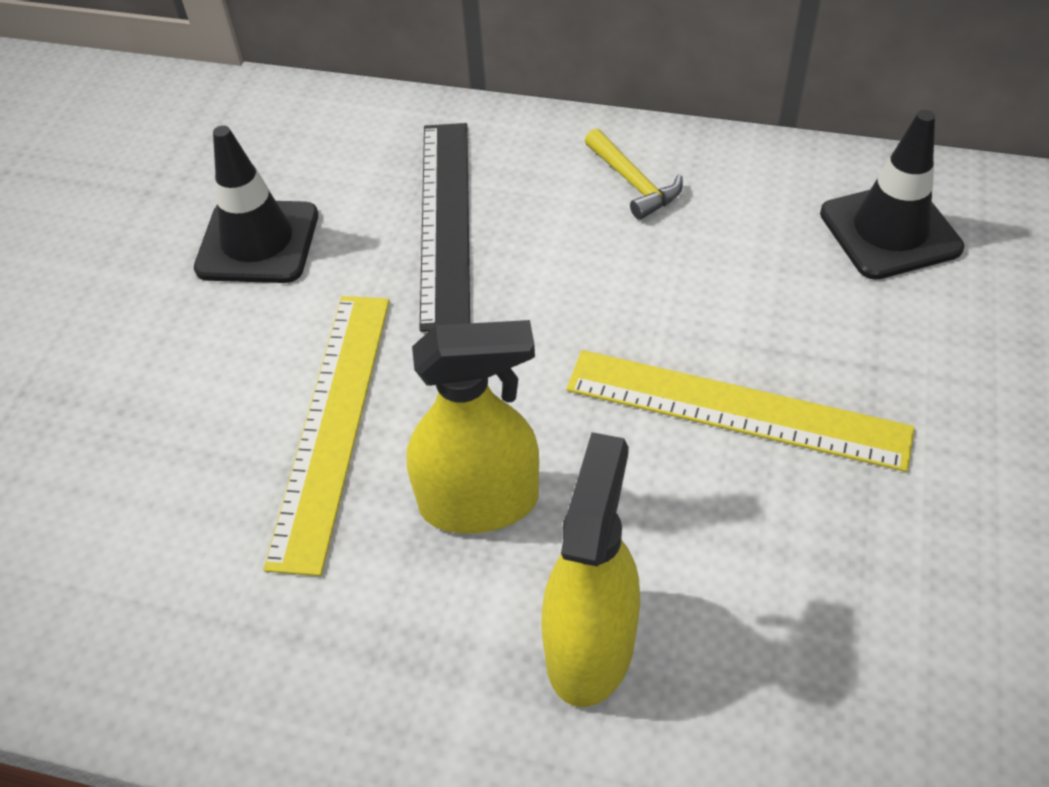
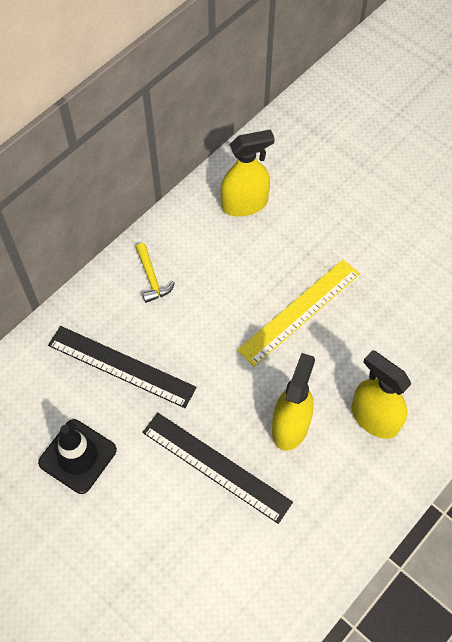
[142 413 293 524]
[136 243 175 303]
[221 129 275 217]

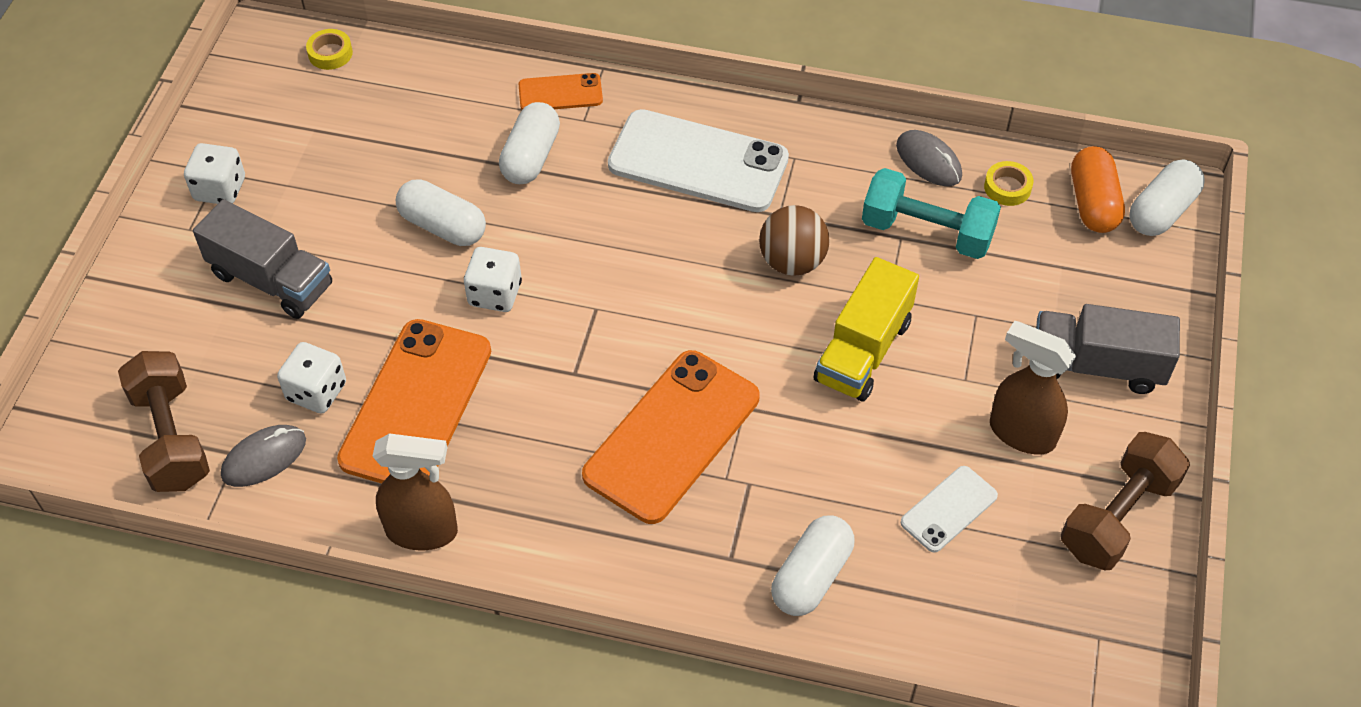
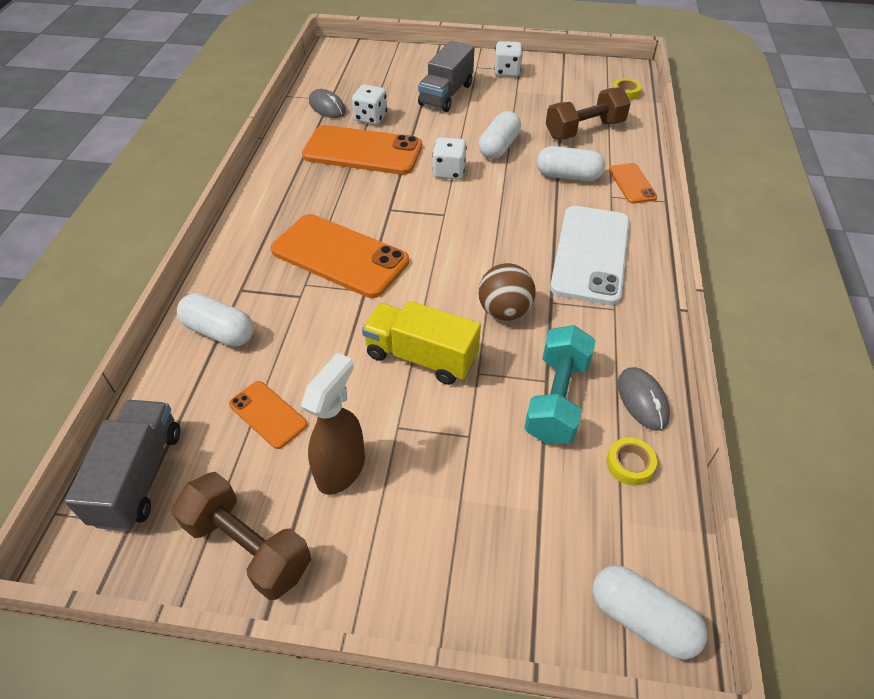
[546 87 631 139]
[372 433 458 550] (first image)
[618 367 670 431]
[229 381 307 449]
[64 400 180 531]
[1071 146 1125 233] (first image)

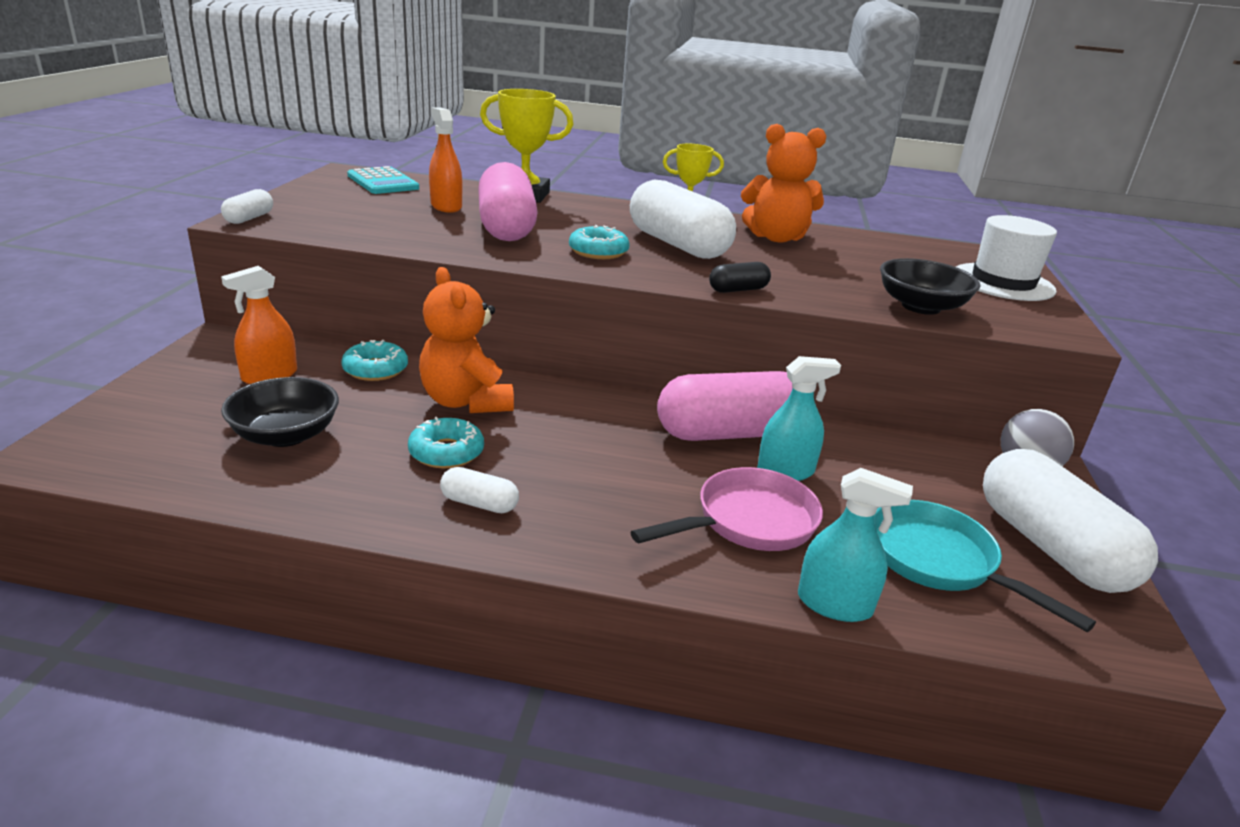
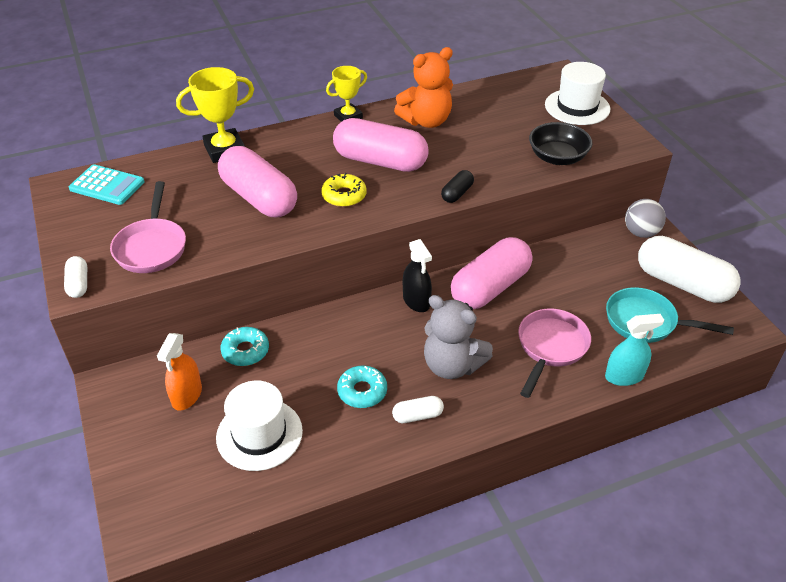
[216 381 303 471]
[419 267 514 413] (first image)
[429 108 462 213] (first image)
[321 173 366 207]
[333 118 429 172]
[757 356 841 481] (first image)
[110 181 186 273]
[403 239 432 312]
[424 295 493 379]

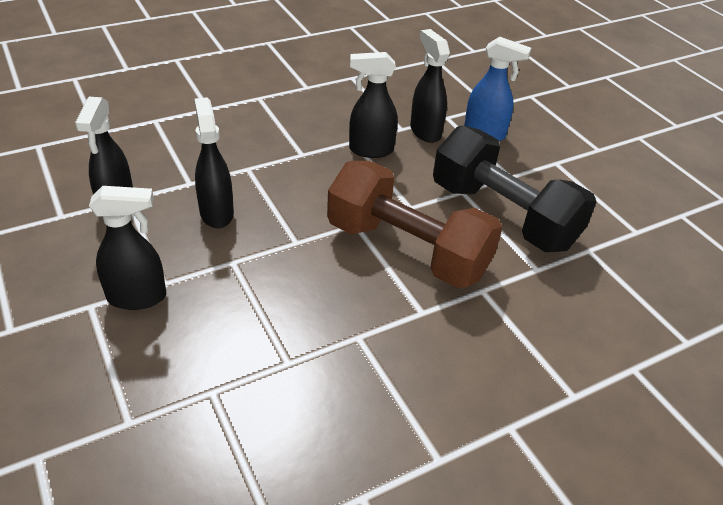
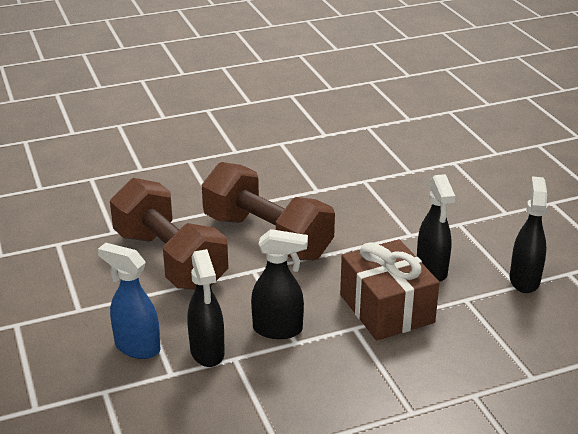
[89 186 166 310] (first image)
[110 178 228 290]
[340 239 440 340]

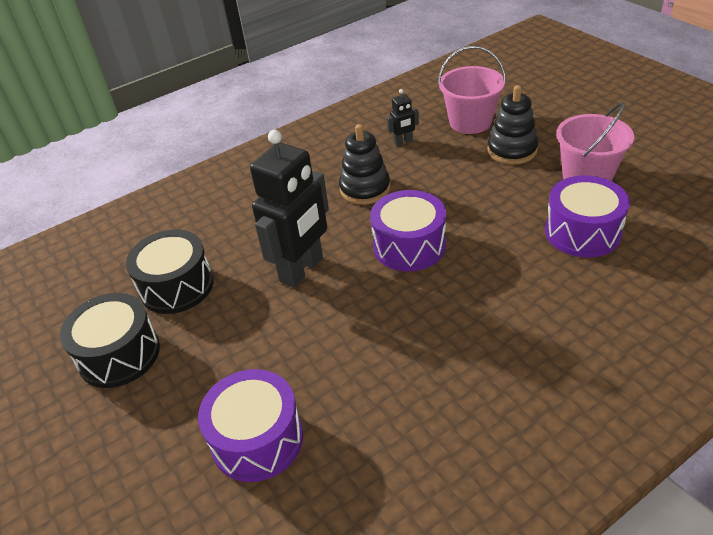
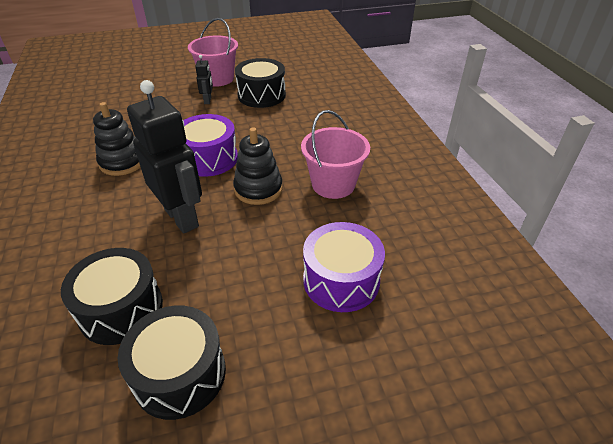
[195 55 213 104]
[301 110 370 199]
[233 127 283 205]
[235 58 286 108]

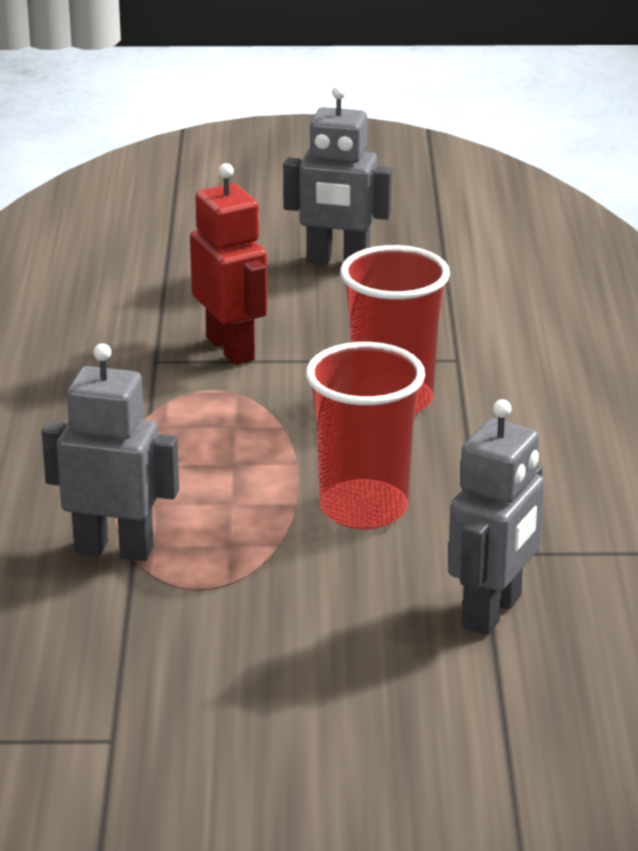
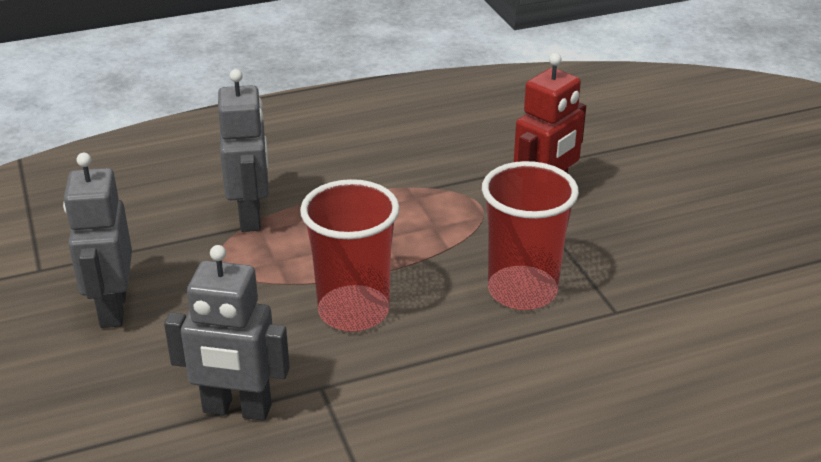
[63 153 132 328]

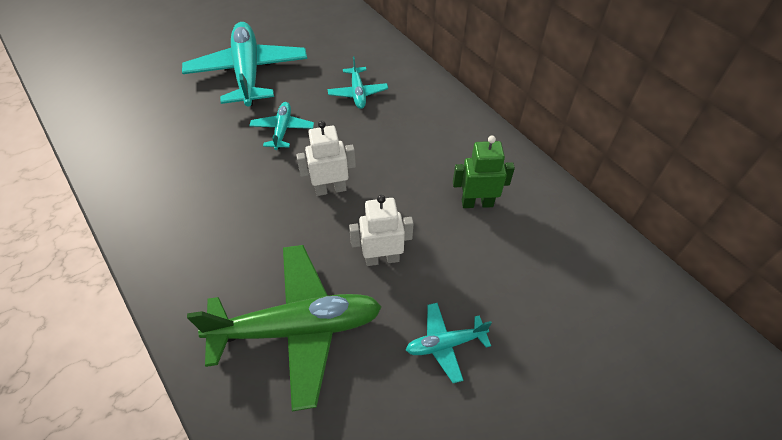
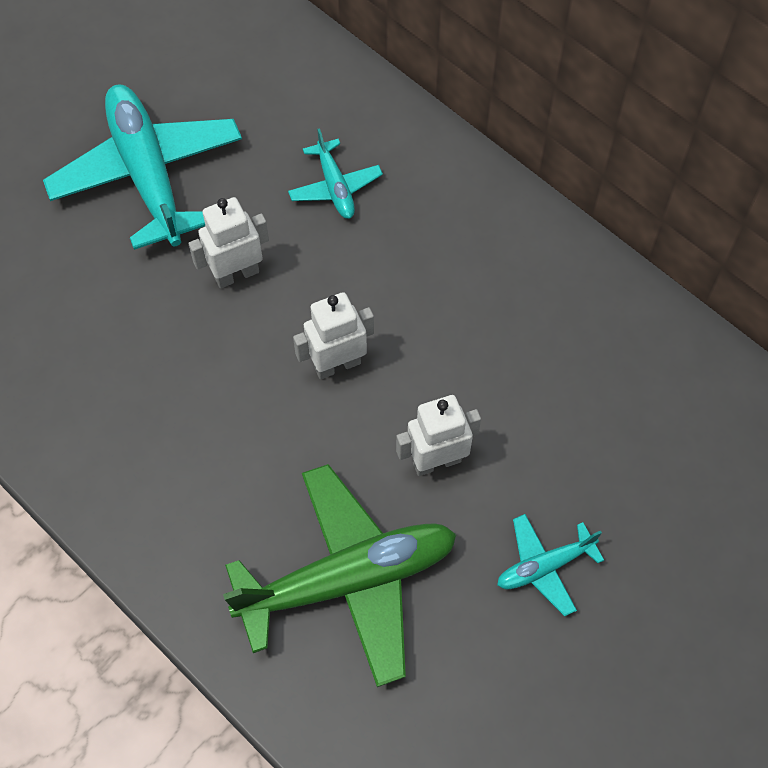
[188 197 269 288]
[453 135 515 208] (first image)

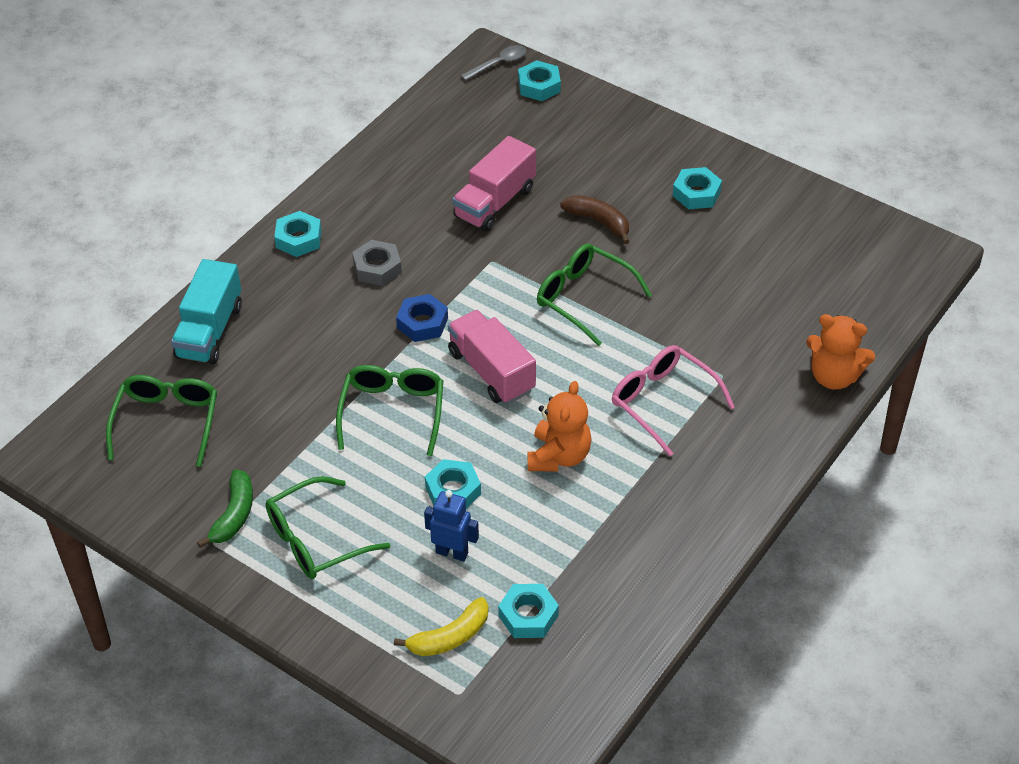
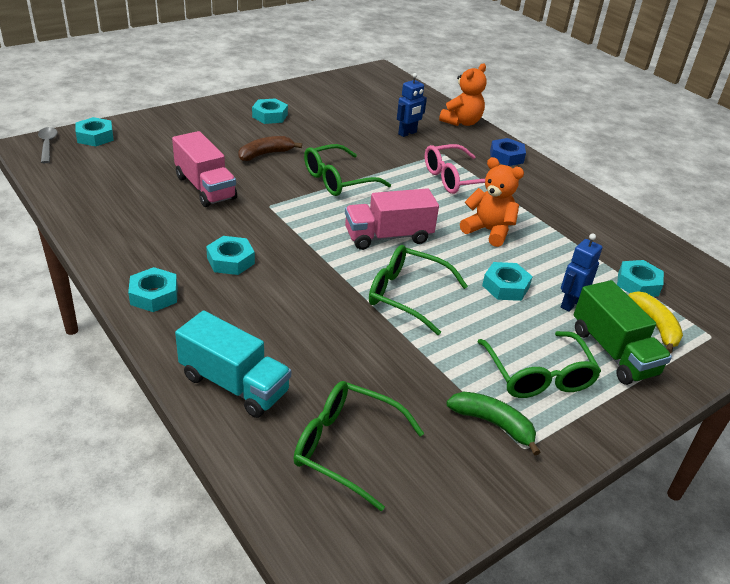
[206 236 255 275]
[490 138 526 166]
[397 73 427 137]
[574 280 672 385]

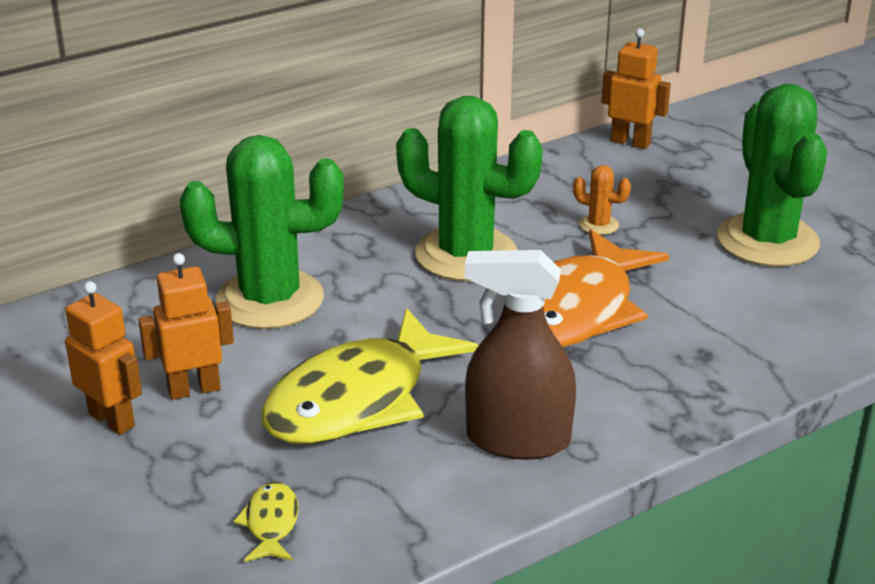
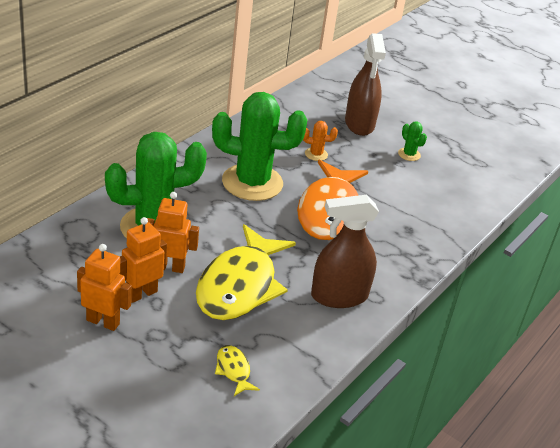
[147 192 199 273]
[398 122 427 161]
[345 33 386 136]

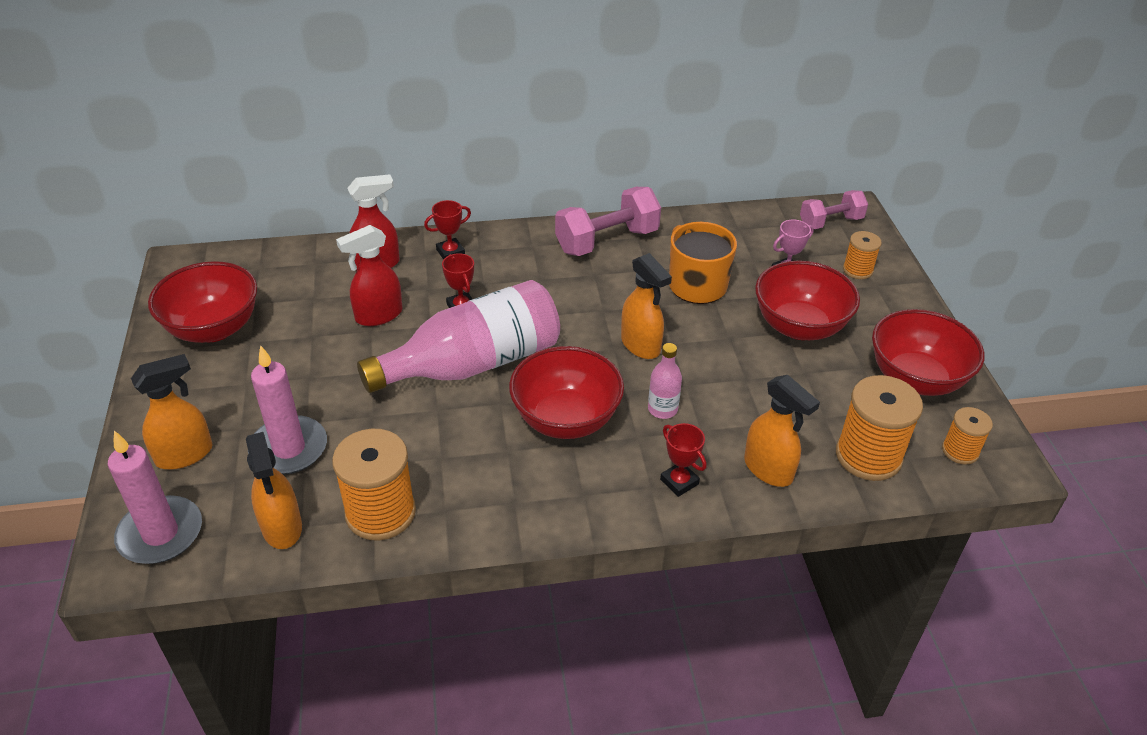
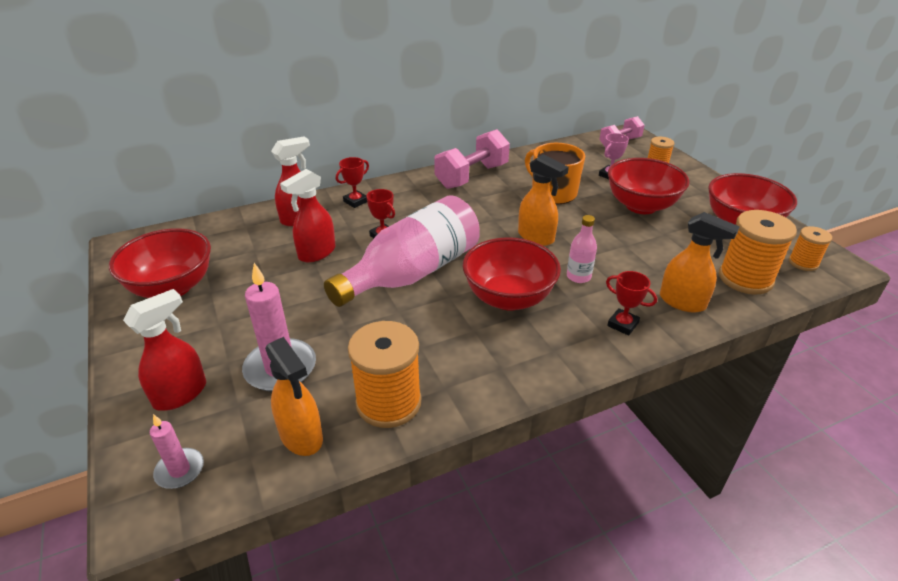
[150 414 204 489]
[123 289 206 411]

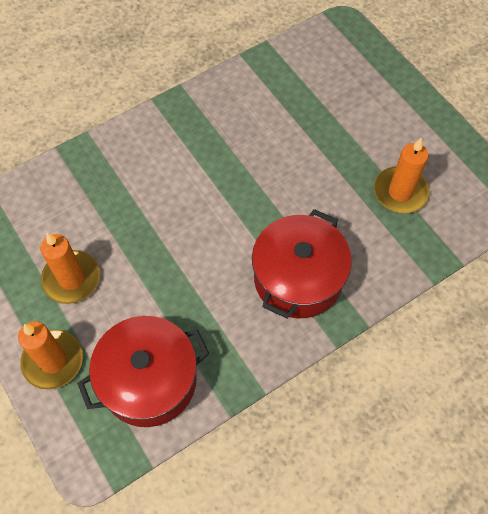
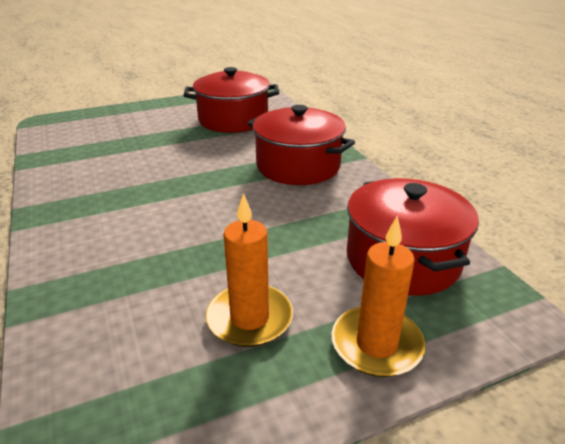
[184 67 279 133]

